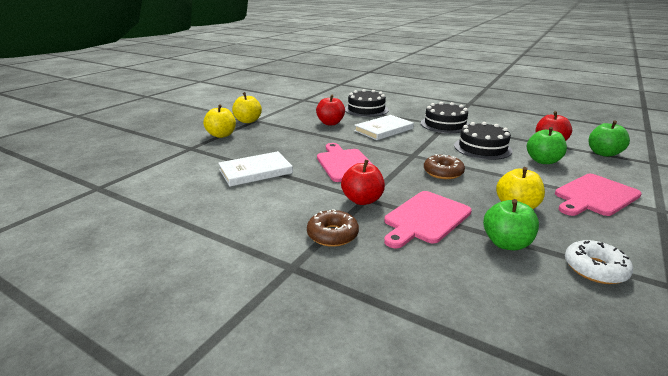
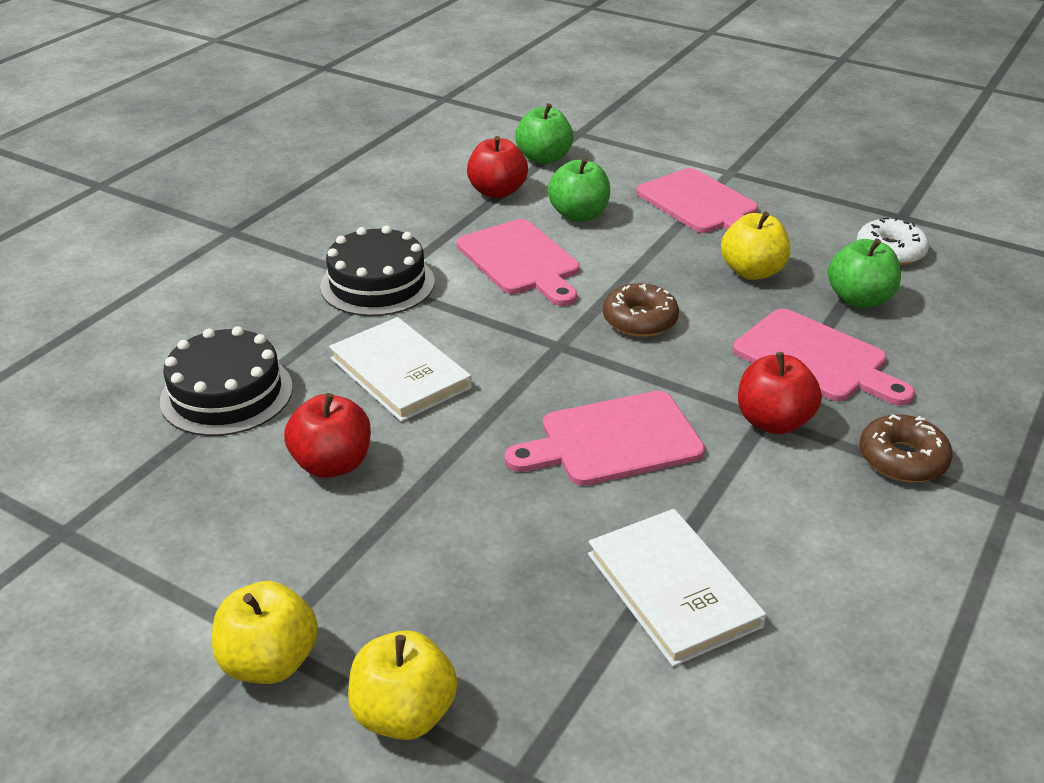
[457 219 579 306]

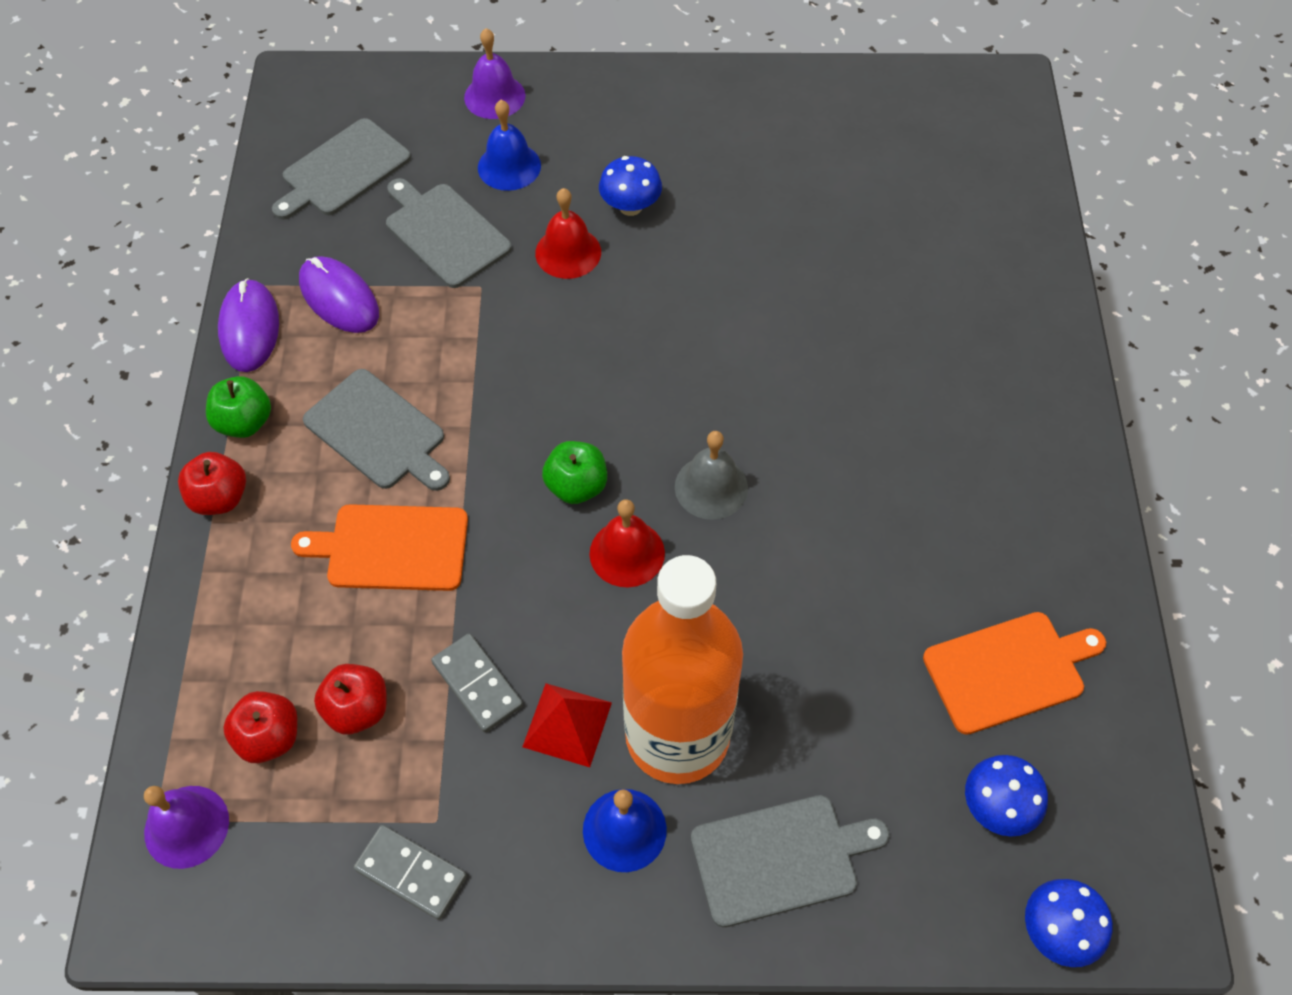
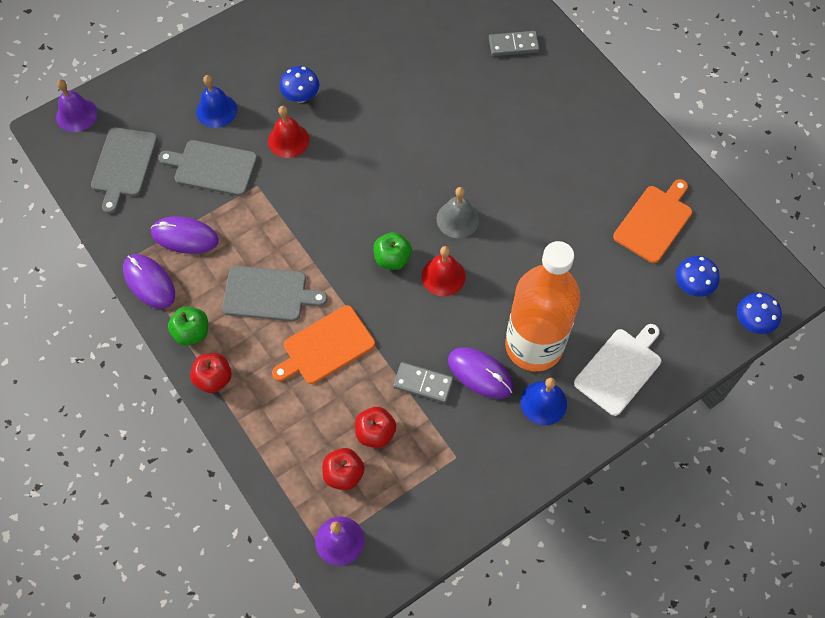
[489 31 539 56]
[56 79 97 132]
[448 347 513 399]
[574 324 661 416]

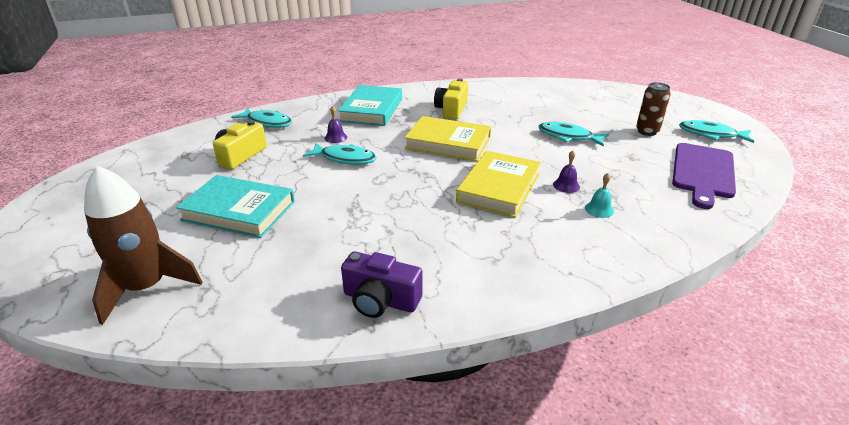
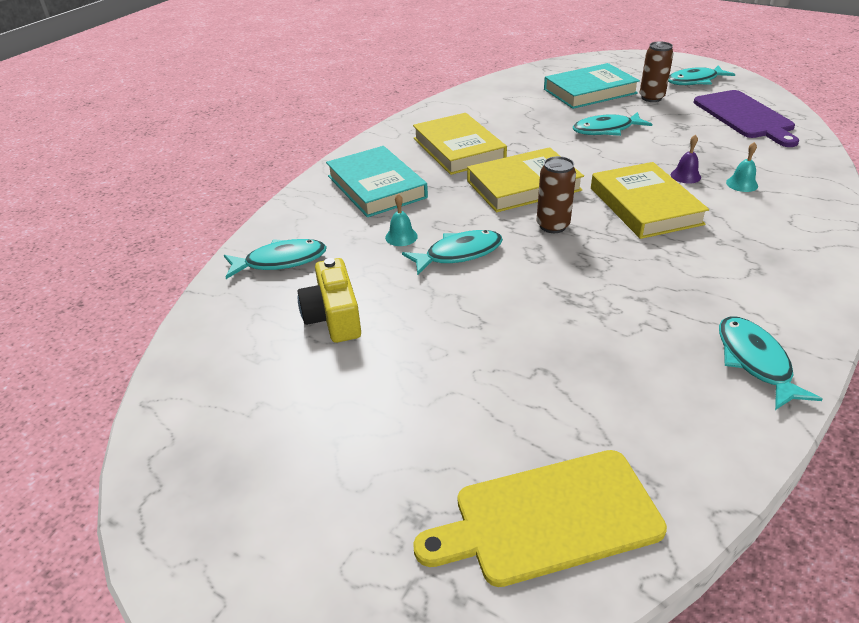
[413 450 667 587]
[544 63 640 109]
[385 194 418 246]
[719 316 822 410]
[413 113 507 175]
[537 156 576 233]

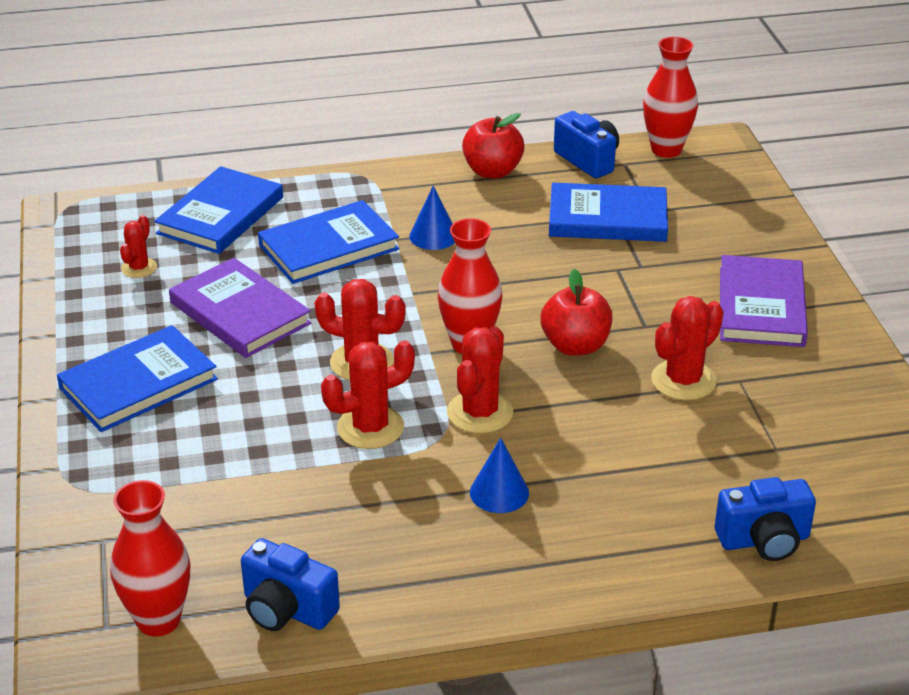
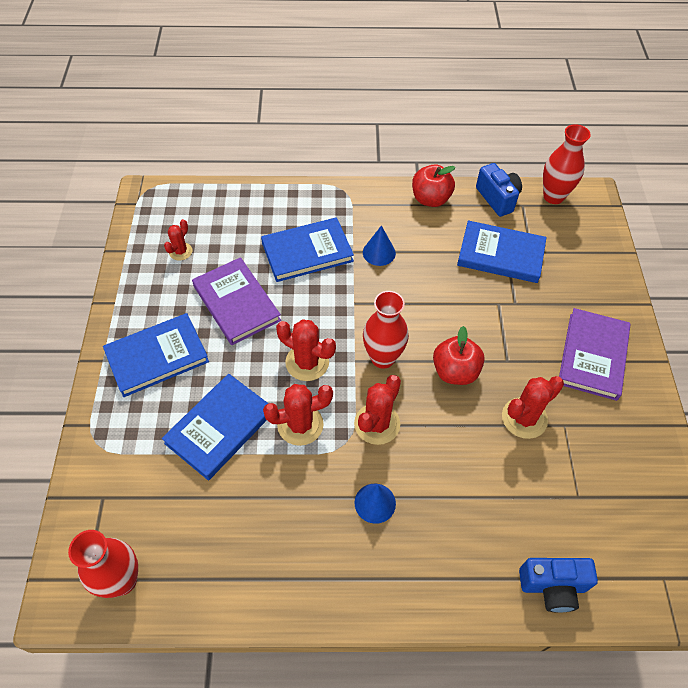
[162 374 268 481]
[241 538 340 631] (first image)

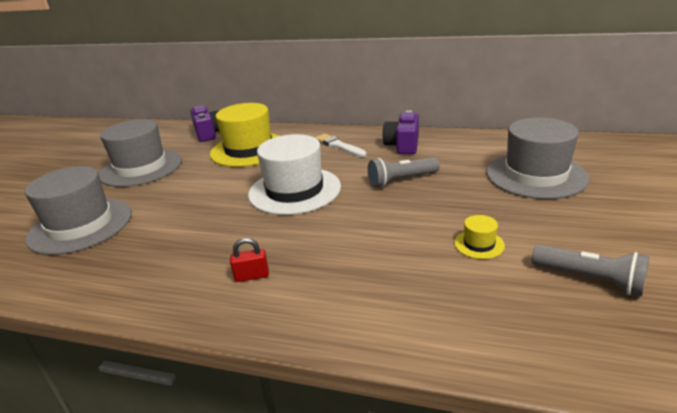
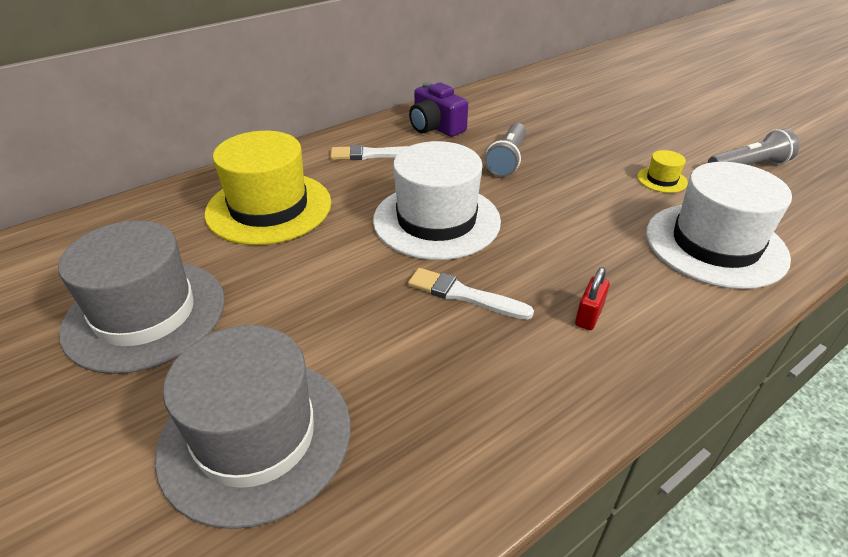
[190 105 220 142] (first image)
[487 117 589 199] (first image)
[408 268 534 320]
[646 162 792 289]

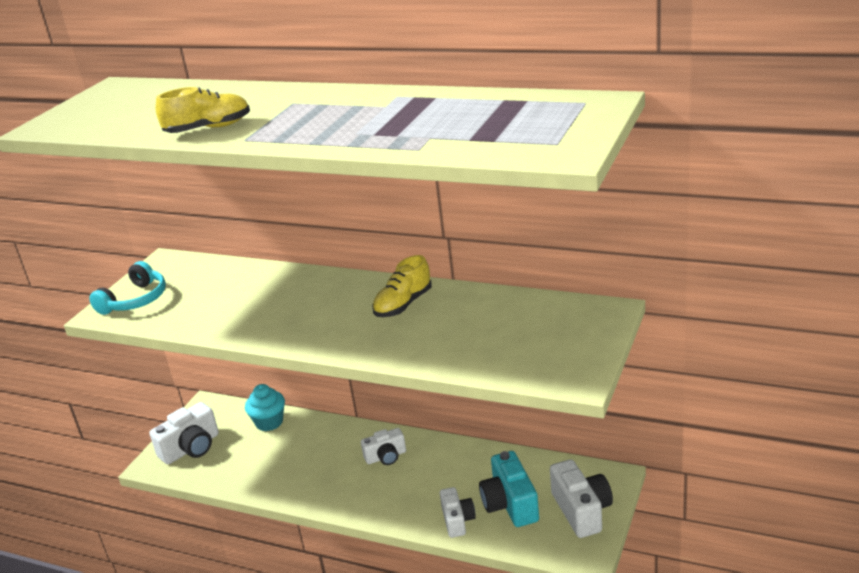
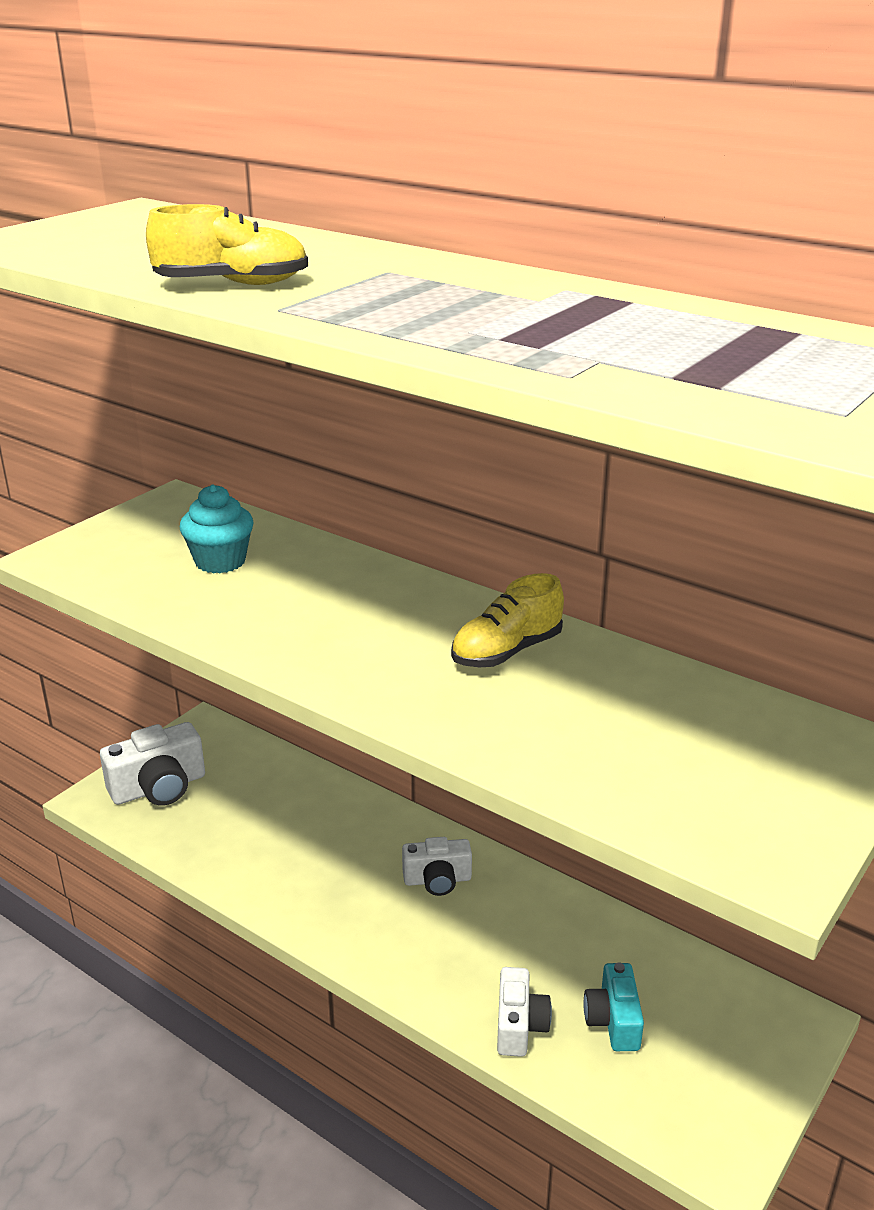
[89 261 166 315] (first image)
[180 484 254 574]
[583 962 644 1051]
[550 460 613 538] (first image)

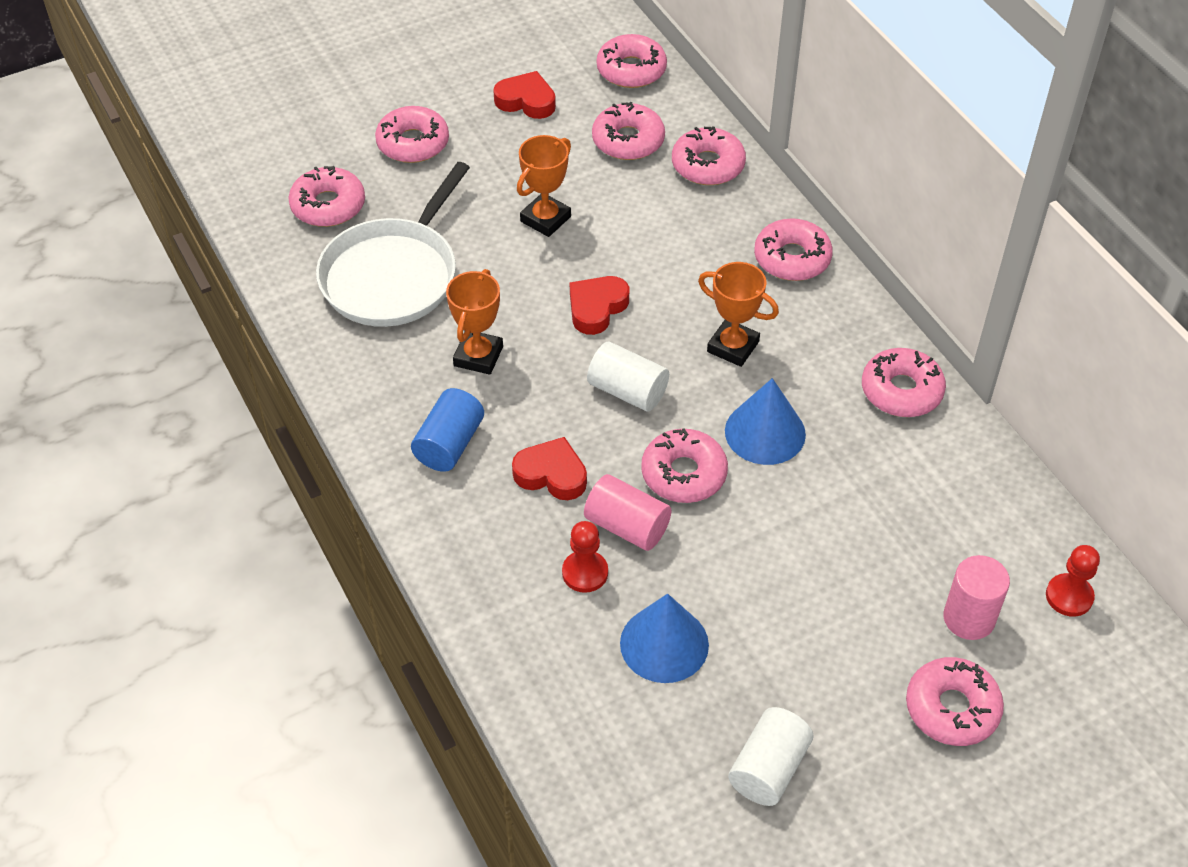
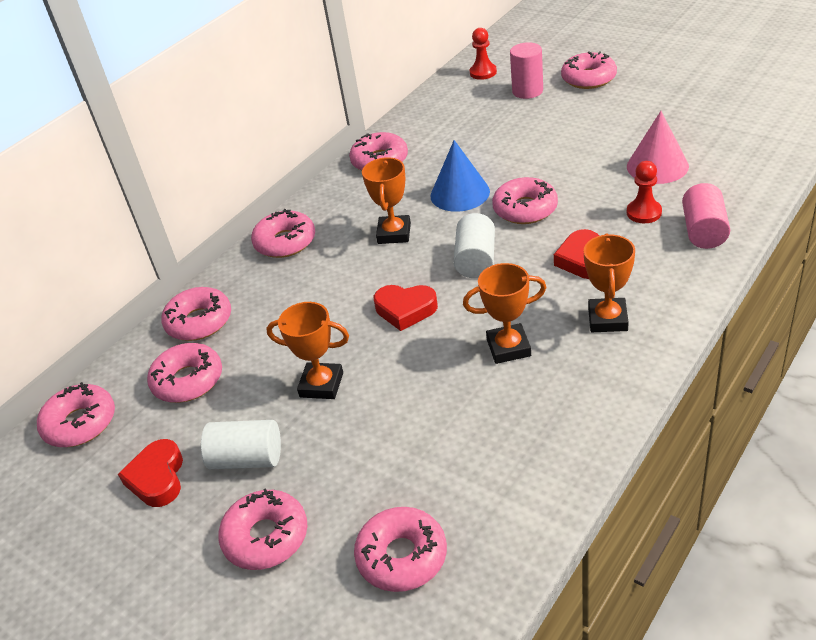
[316 162 470 327] (first image)
[584 233 635 332]
[682 183 730 249]
[627 111 689 184]
[201 420 281 469]

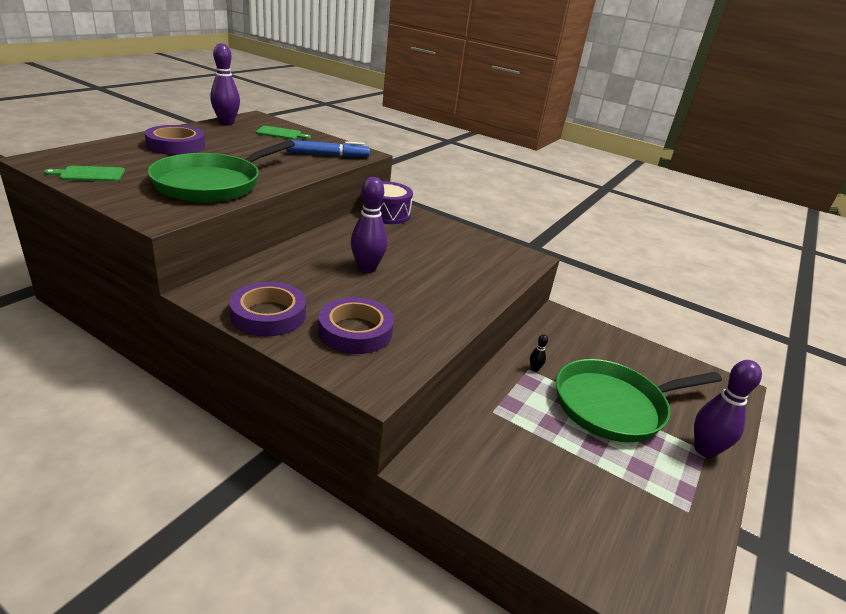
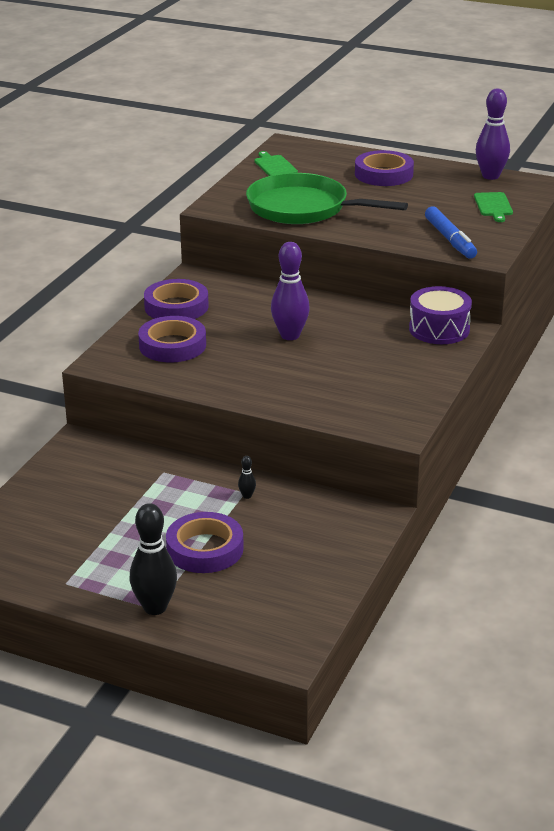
[166 512 244 573]
[129 503 177 615]

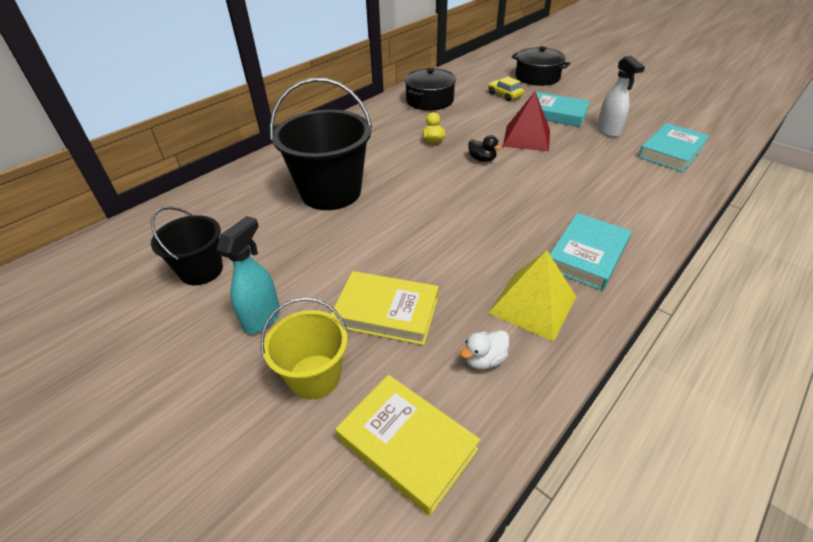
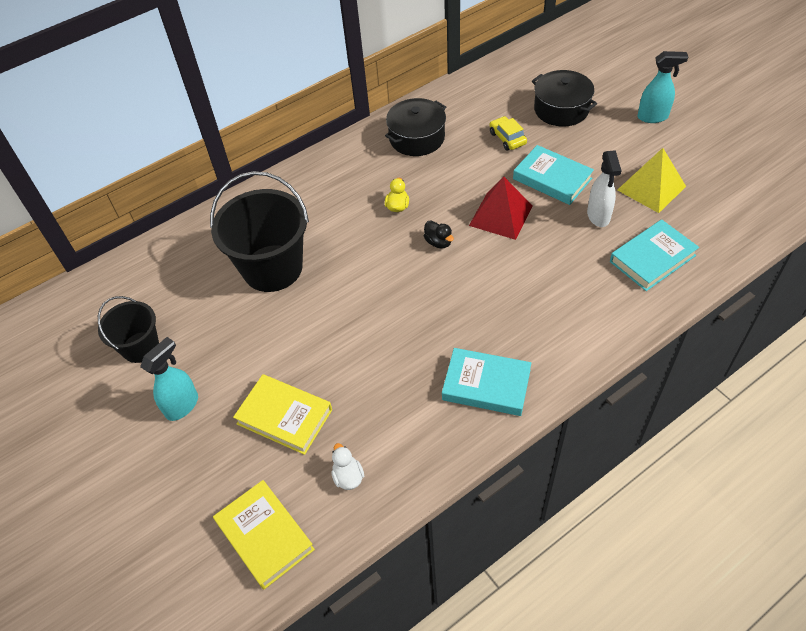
[260 297 348 400] (first image)
[331 443 364 490]
[617 148 686 213]
[442 348 531 416]
[638 51 688 123]

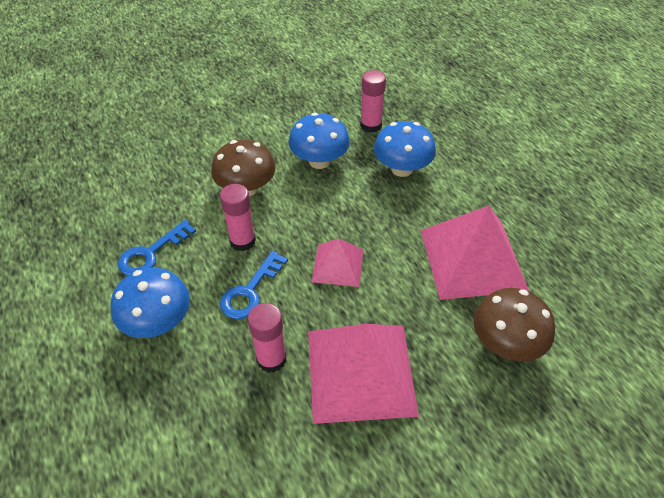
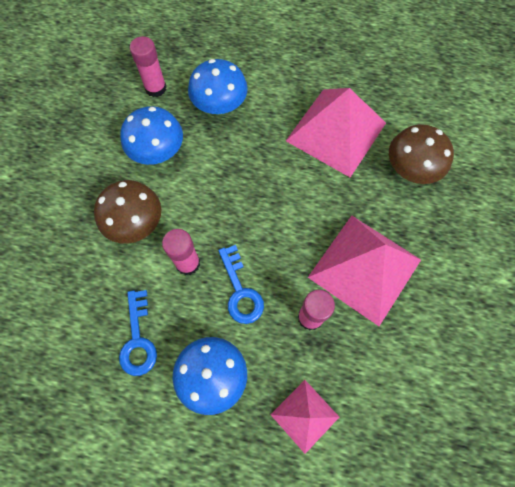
[270 380 339 454]

